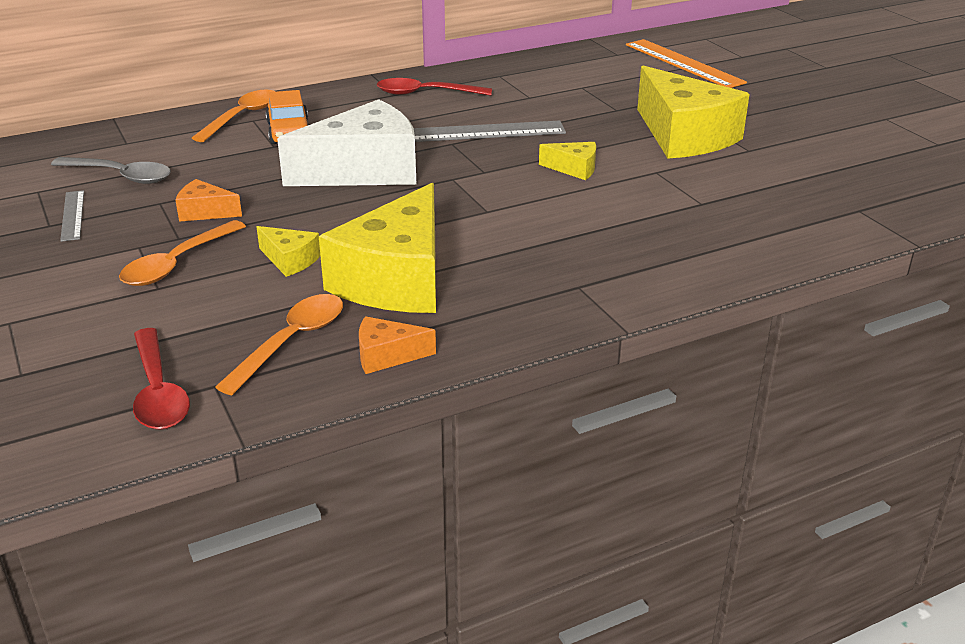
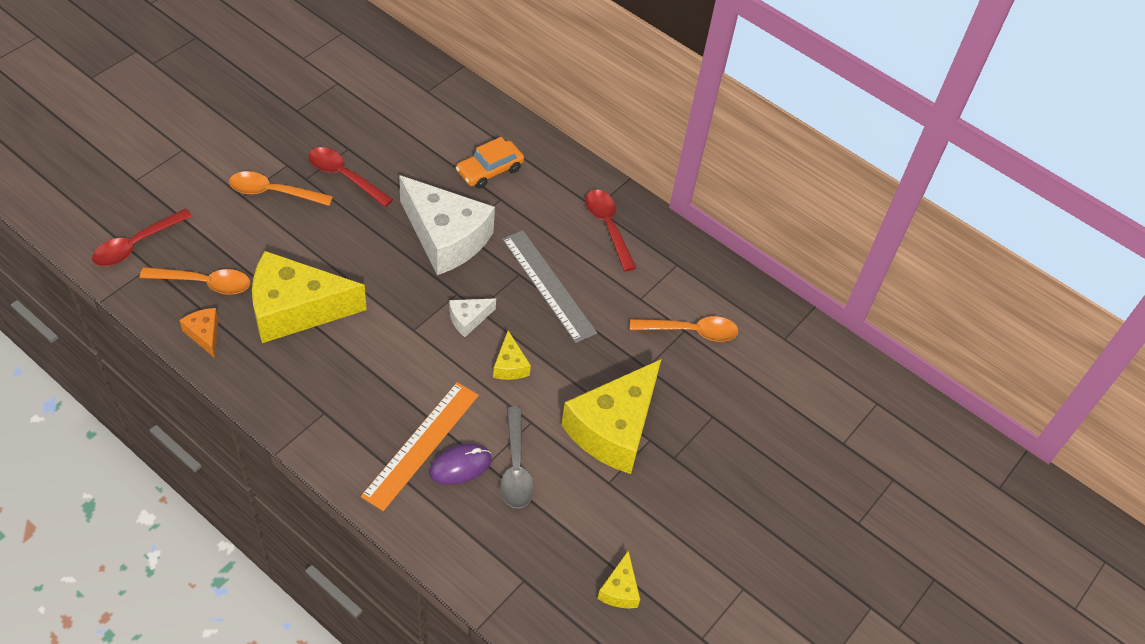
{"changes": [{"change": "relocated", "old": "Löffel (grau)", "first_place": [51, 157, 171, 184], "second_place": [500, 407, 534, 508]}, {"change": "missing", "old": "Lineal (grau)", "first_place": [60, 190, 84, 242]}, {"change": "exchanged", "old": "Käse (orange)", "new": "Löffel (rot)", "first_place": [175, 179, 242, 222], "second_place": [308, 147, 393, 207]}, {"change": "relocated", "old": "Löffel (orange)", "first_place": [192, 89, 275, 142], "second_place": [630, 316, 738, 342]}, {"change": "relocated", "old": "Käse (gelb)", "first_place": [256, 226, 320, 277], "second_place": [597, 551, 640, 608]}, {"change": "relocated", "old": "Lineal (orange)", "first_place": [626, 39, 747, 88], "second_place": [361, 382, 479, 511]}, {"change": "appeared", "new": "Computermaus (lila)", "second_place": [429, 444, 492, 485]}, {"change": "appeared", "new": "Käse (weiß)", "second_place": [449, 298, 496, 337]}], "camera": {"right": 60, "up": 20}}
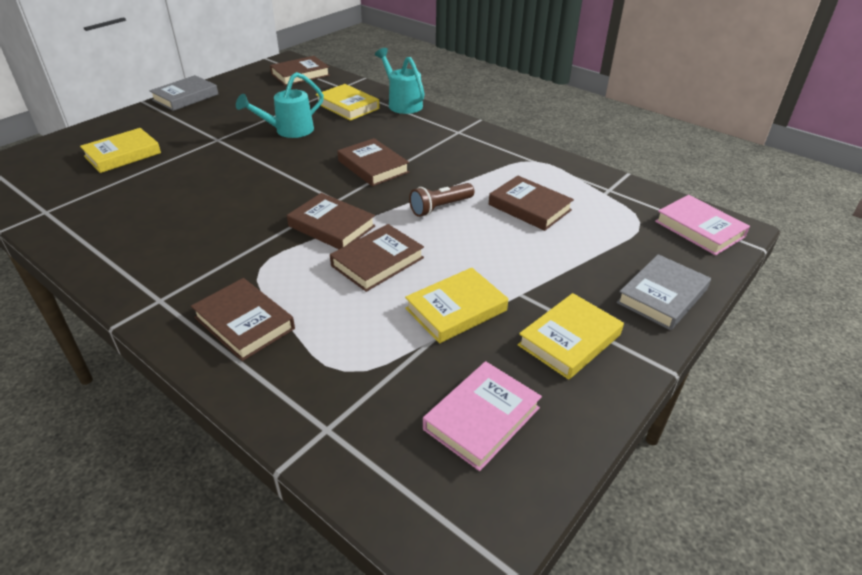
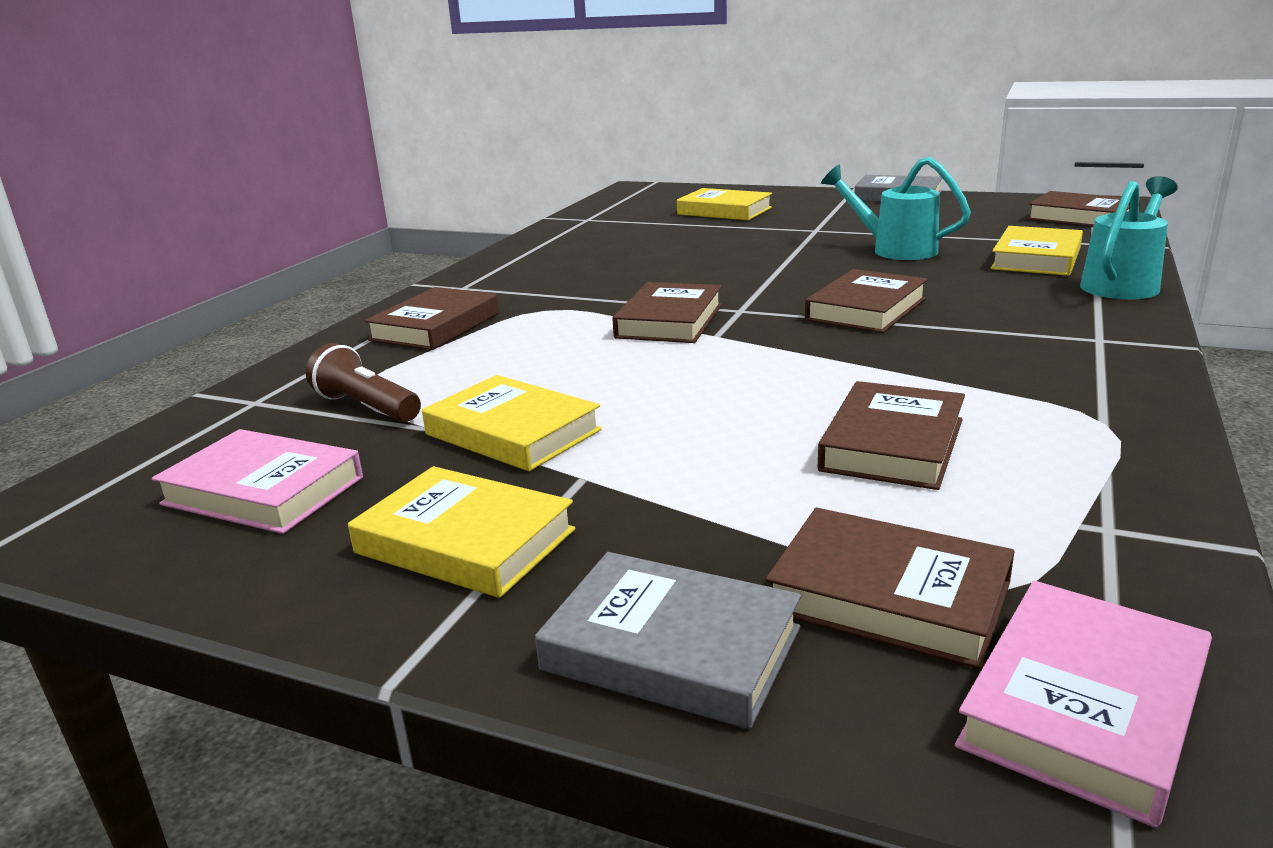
{"changes": [{"change": "relocated", "old": "Buch (braun)", "first_place": [330, 224, 424, 292], "second_place": [766, 508, 1014, 669]}, {"change": "relocated", "old": "Taschenlampe (braun)", "first_place": [409, 183, 474, 217], "second_place": [306, 343, 421, 422]}], "camera": {"right": 75, "up": -15}}
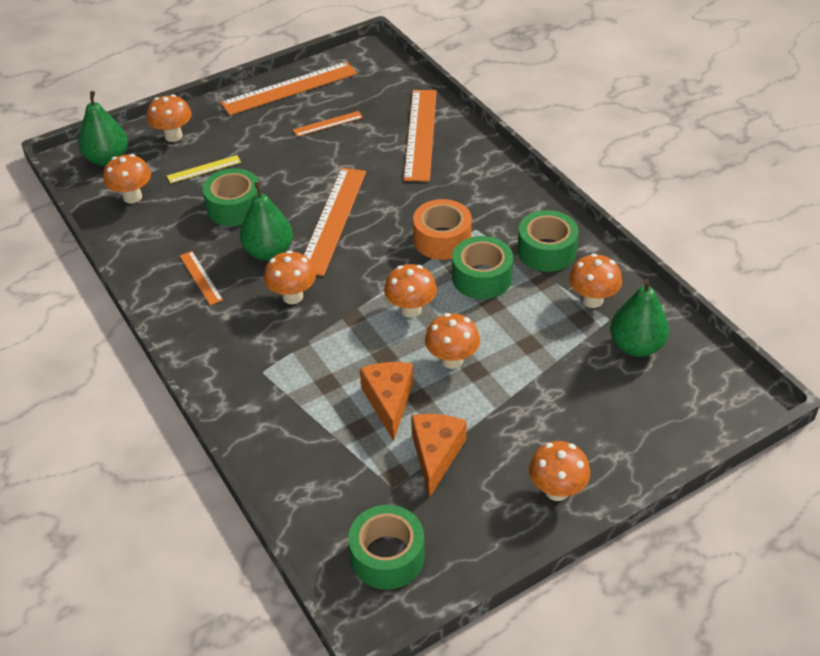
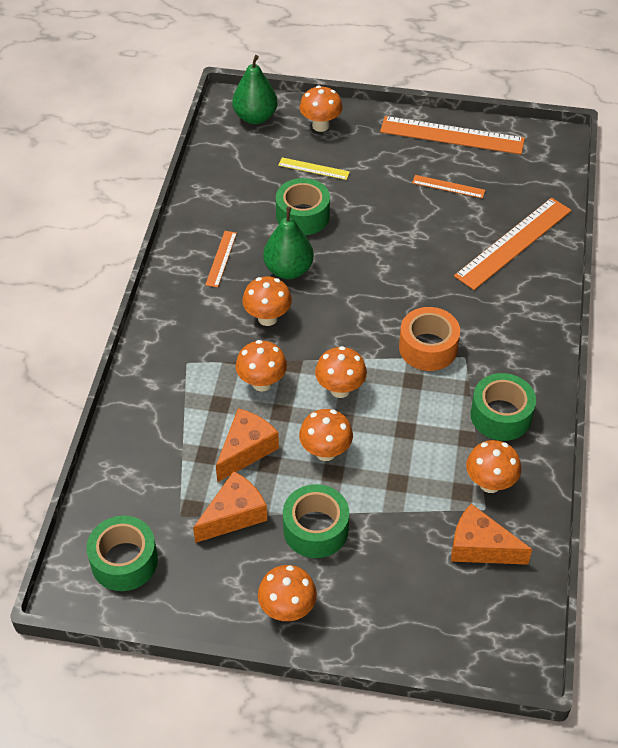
{"changes": [{"change": "relocated", "old": "Pilz (orange)", "first_place": [103, 154, 151, 203], "second_place": [235, 340, 287, 392]}, {"change": "missing", "old": "Lineal (orange)", "first_place": [304, 168, 366, 276]}, {"change": "relocated", "old": "Klebeband (grün)", "first_place": [452, 236, 513, 299], "second_place": [283, 484, 349, 558]}, {"change": "exchanged", "old": "Birne (grün)", "new": "Käse (orange)", "first_place": [610, 279, 669, 357], "second_place": [451, 504, 533, 565]}], "camera": {"right": 40, "up": 5}}
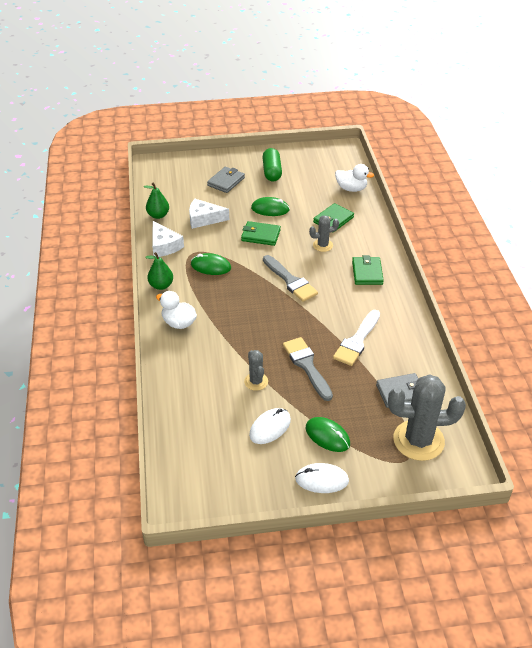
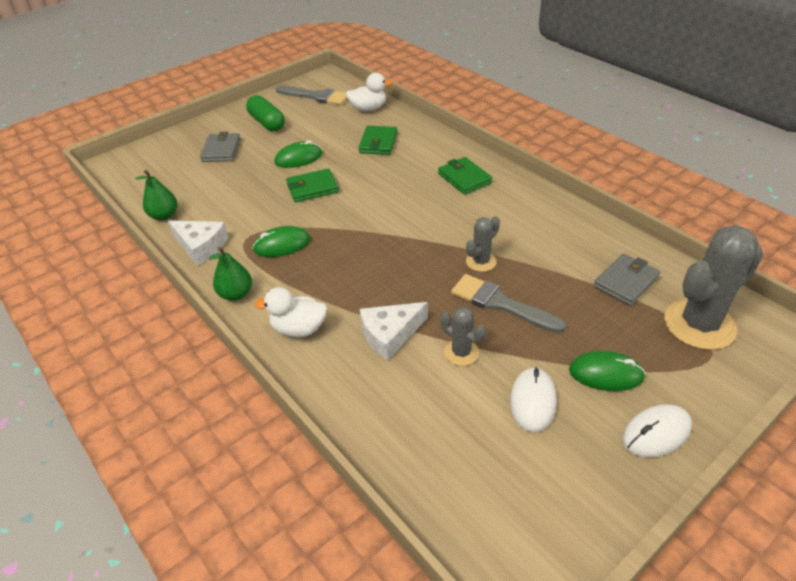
{"changes": [{"change": "relocated", "old": "Käse (weiß)", "first_place": [189, 199, 229, 229], "second_place": [360, 302, 428, 360]}, {"change": "relocated", "old": "Pinsel (grau)", "first_place": [263, 255, 318, 302], "second_place": [276, 85, 347, 105]}, {"change": "relocated", "old": "Kaktus (grau)", "first_place": [309, 215, 339, 252], "second_place": [466, 216, 500, 272]}, {"change": "missing", "old": "Pinsel (weiß)", "first_place": [333, 310, 380, 366]}], "camera": {"right": -30, "up": 0}}
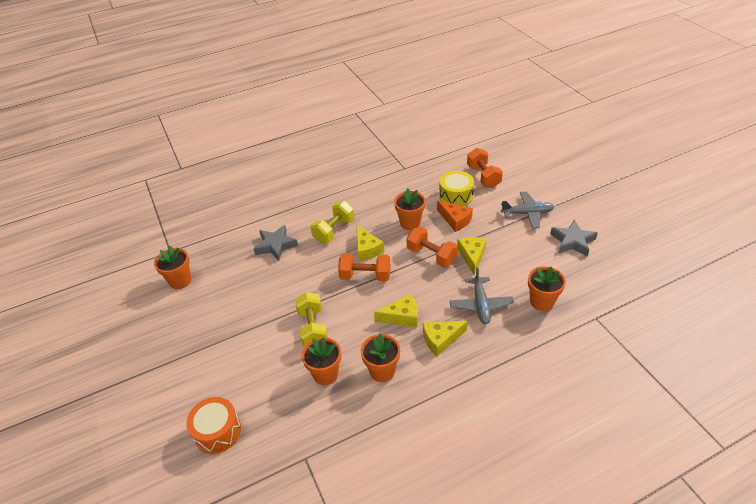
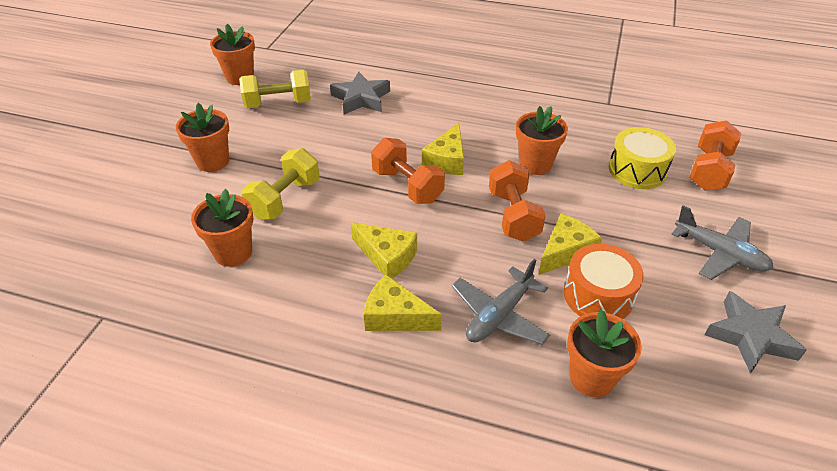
{"changes": [{"change": "relocated", "old": "Trommel (orange)", "first_place": [186, 397, 241, 454], "second_place": [564, 244, 644, 319]}, {"change": "relocated", "old": "Hantel (gelb)", "first_place": [311, 201, 354, 243], "second_place": [239, 70, 311, 108]}, {"change": "relocated", "old": "Blumentopf (orange)", "first_place": [361, 333, 400, 382], "second_place": [176, 103, 229, 172]}, {"change": "missing", "old": "Käse (orange)", "first_place": [437, 200, 473, 232]}], "camera": {"right": 40, "up": 0}}
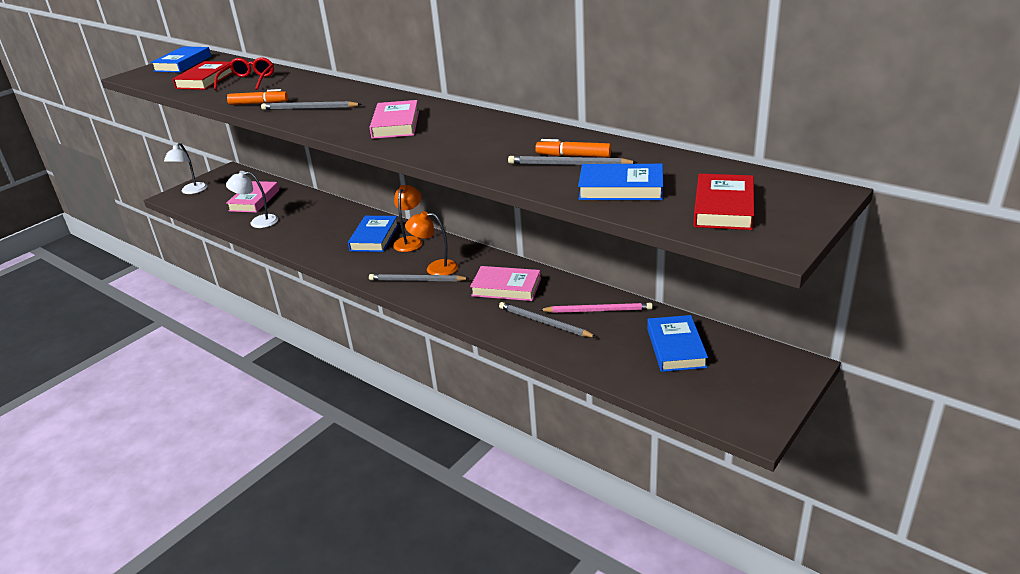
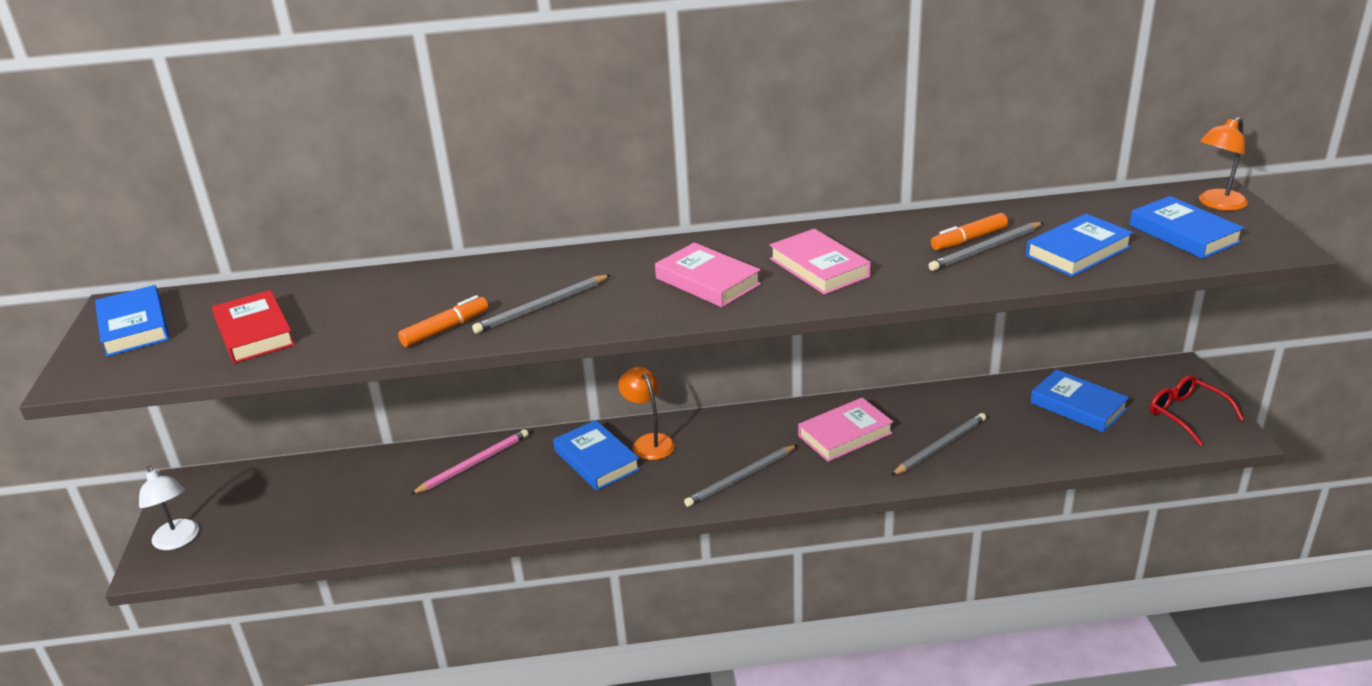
{"changes": [{"change": "relocated", "old": "Brille (rot)", "first_place": [214, 57, 274, 90], "second_place": [1150, 375, 1244, 446]}, {"change": "missing", "old": "Lampe (weiß)", "first_place": [226, 171, 278, 228]}, {"change": "relocated", "old": "Buch (rosa)", "first_place": [226, 181, 279, 213], "second_place": [770, 229, 871, 295]}, {"change": "relocated", "old": "Lampe (orange)", "first_place": [405, 211, 458, 275], "second_place": [1199, 117, 1248, 211]}, {"change": "spun", "old": "Bleistift (grau)", "first_place": [499, 302, 596, 337], "second_place": [891, 413, 986, 476], "degrees": 150}, {"change": "relocated", "old": "Bleistift (rosa)", "first_place": [540, 303, 653, 313], "second_place": [410, 429, 529, 495]}, {"change": "colour", "old": "Buch (rot)", "new": "Buch (blau)", "first_place": [693, 174, 754, 230], "second_place": [1129, 196, 1244, 259]}], "camera": {"right": -45, "up": 0}}
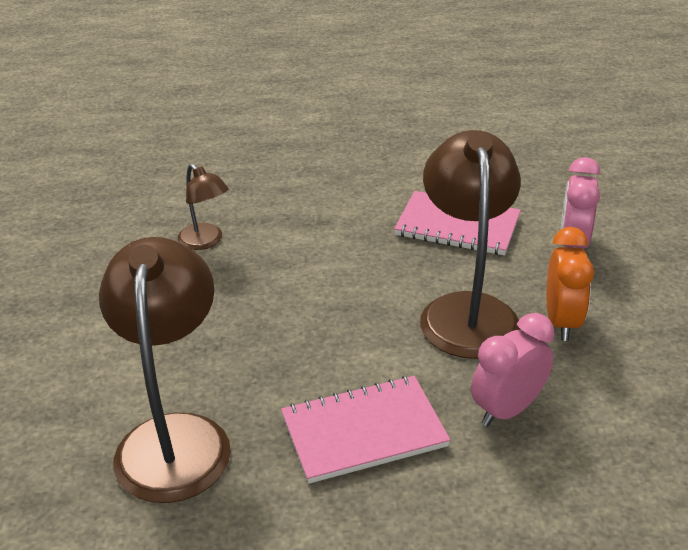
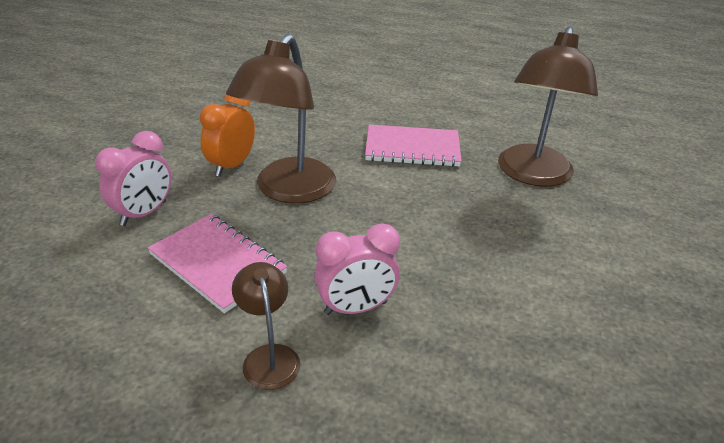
{"changes": [{"change": "relocated", "old": "Lampe (braun)", "first_place": [178, 164, 229, 250], "second_place": [232, 262, 300, 390]}, {"change": "relocated", "old": "Wecker (rosa)", "first_place": [471, 313, 555, 427], "second_place": [314, 223, 400, 315]}], "camera": {"right": -160, "up": 0}}
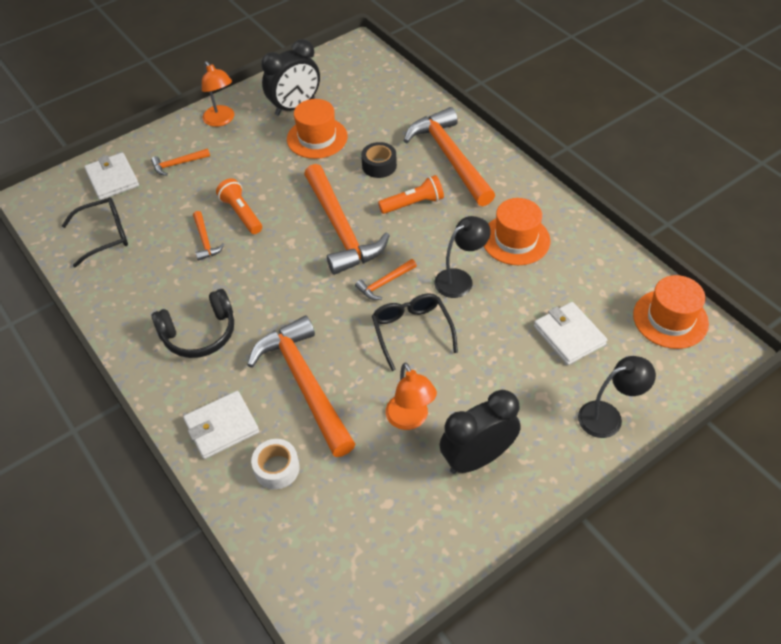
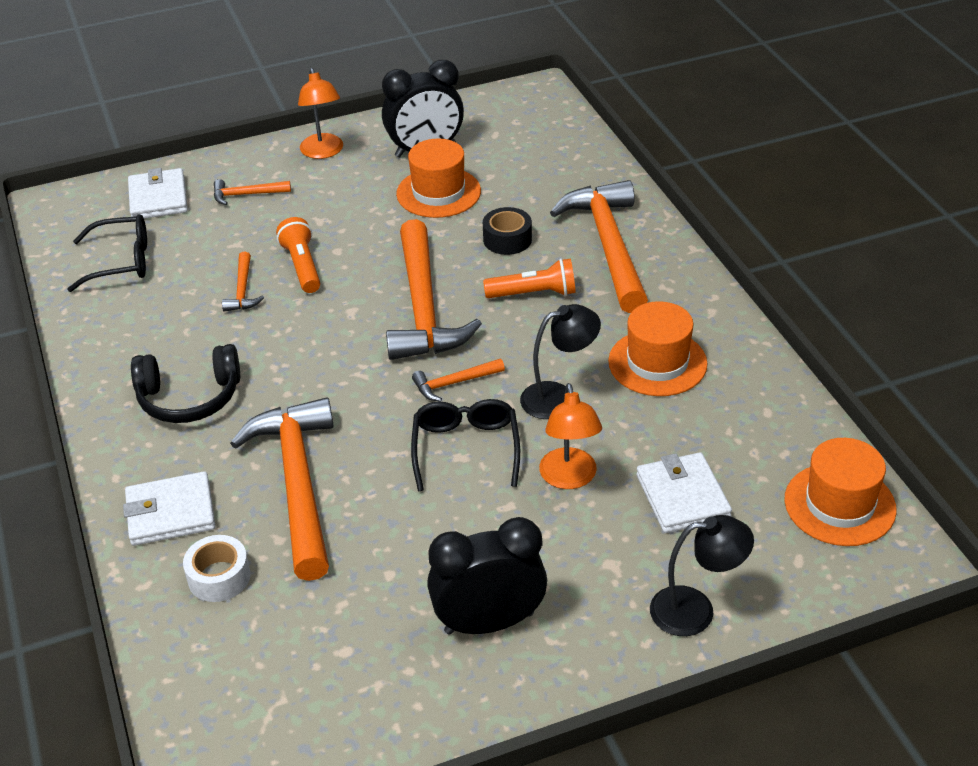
{"changes": [{"change": "relocated", "old": "Lampe (orange)", "first_place": [386, 362, 437, 430], "second_place": [539, 383, 602, 489]}], "camera": {"right": 15, "up": -10}}
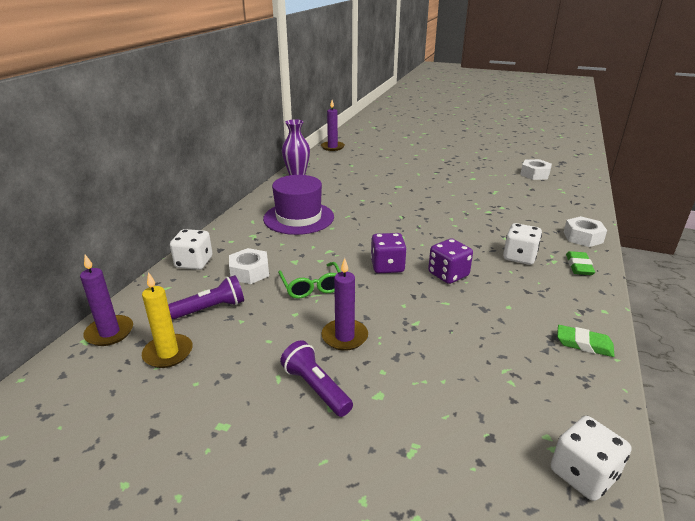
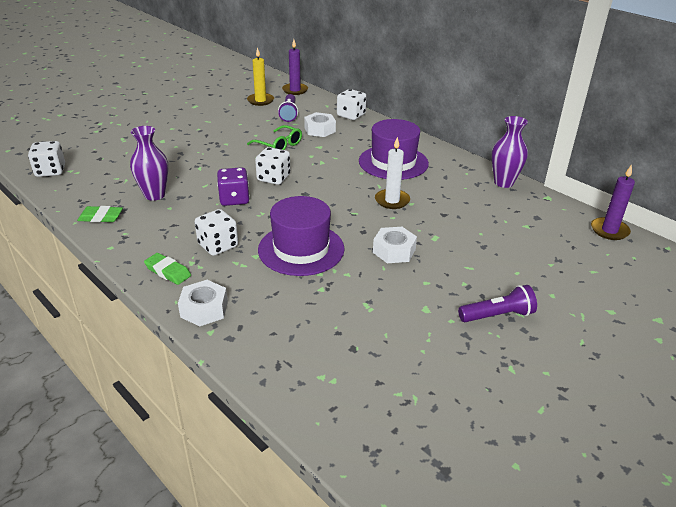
{"changes": [{"change": "spun", "old": "Brille (grün)", "first_place": [278, 262, 341, 299], "second_place": [247, 125, 302, 150], "degrees": -150}, {"change": "relocated", "old": "Taschenlampe (lila)", "first_place": [280, 340, 353, 417], "second_place": [458, 285, 537, 322]}, {"change": "missing", "old": "Kerze (lila)", "first_place": [322, 258, 368, 351]}, {"change": "colour", "old": "Spielwürfel (lila)", "new": "Spielwürfel (weiß)", "first_place": [371, 233, 407, 273], "second_place": [255, 147, 290, 185]}, {"change": "relocated", "old": "Sechskantmutter (weiß)", "first_place": [520, 159, 552, 180], "second_place": [373, 227, 417, 263]}, {"change": "spun", "old": "Radiergummi (grün)", "first_place": [557, 325, 614, 357], "second_place": [77, 206, 123, 222], "degrees": 45}, {"change": "appeared", "new": "Vase (lila)", "second_place": [130, 126, 168, 201]}, {"change": "appeared", "new": "Hut (lila)", "second_place": [258, 196, 345, 276]}, {"change": "appeared", "new": "Kerze (weiß)", "second_place": [375, 137, 410, 209]}], "camera": {"right": 115, "up": 5}}
